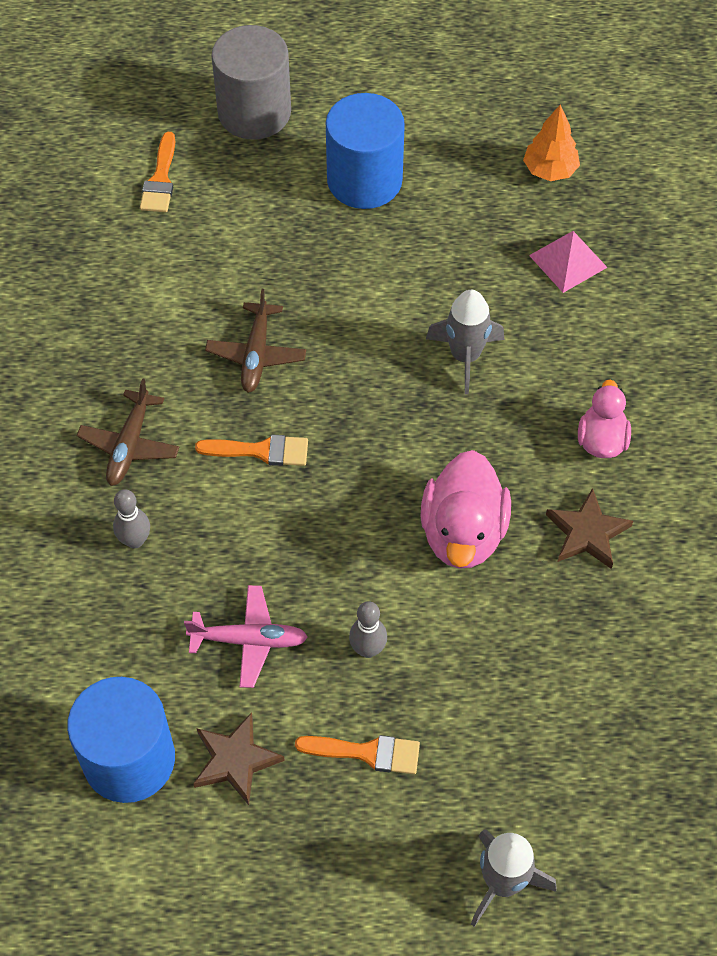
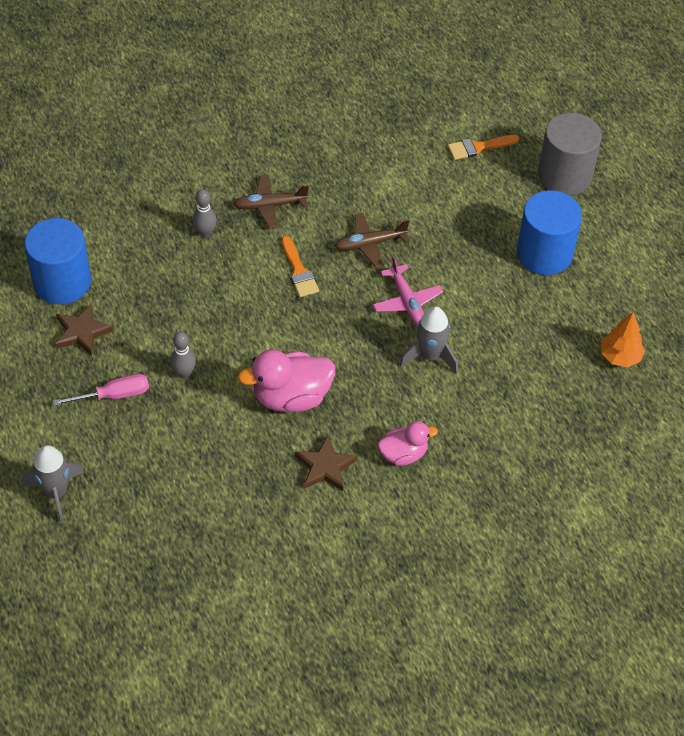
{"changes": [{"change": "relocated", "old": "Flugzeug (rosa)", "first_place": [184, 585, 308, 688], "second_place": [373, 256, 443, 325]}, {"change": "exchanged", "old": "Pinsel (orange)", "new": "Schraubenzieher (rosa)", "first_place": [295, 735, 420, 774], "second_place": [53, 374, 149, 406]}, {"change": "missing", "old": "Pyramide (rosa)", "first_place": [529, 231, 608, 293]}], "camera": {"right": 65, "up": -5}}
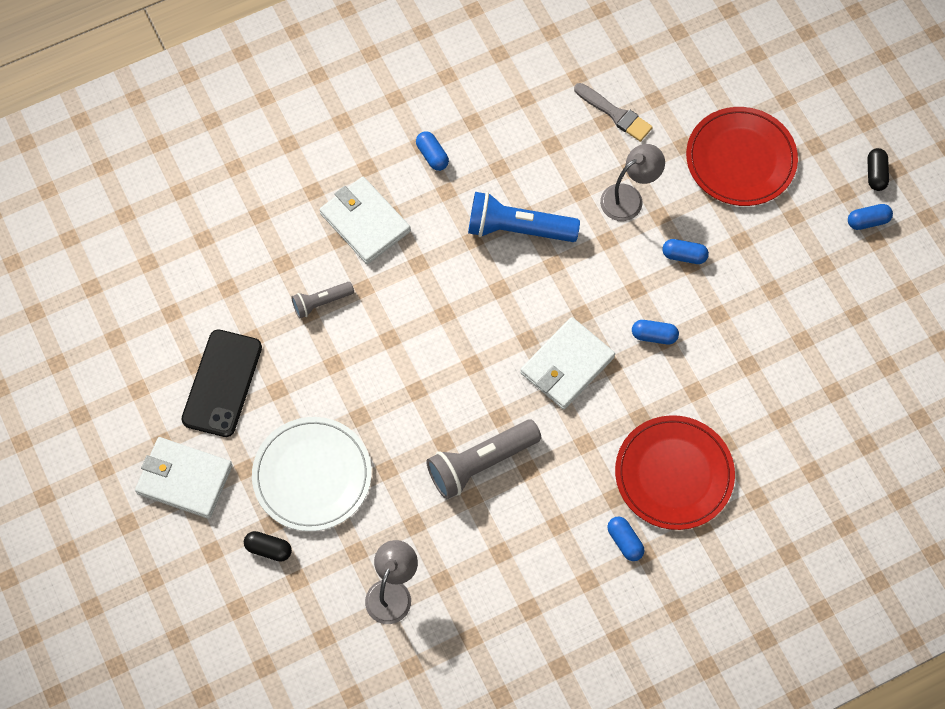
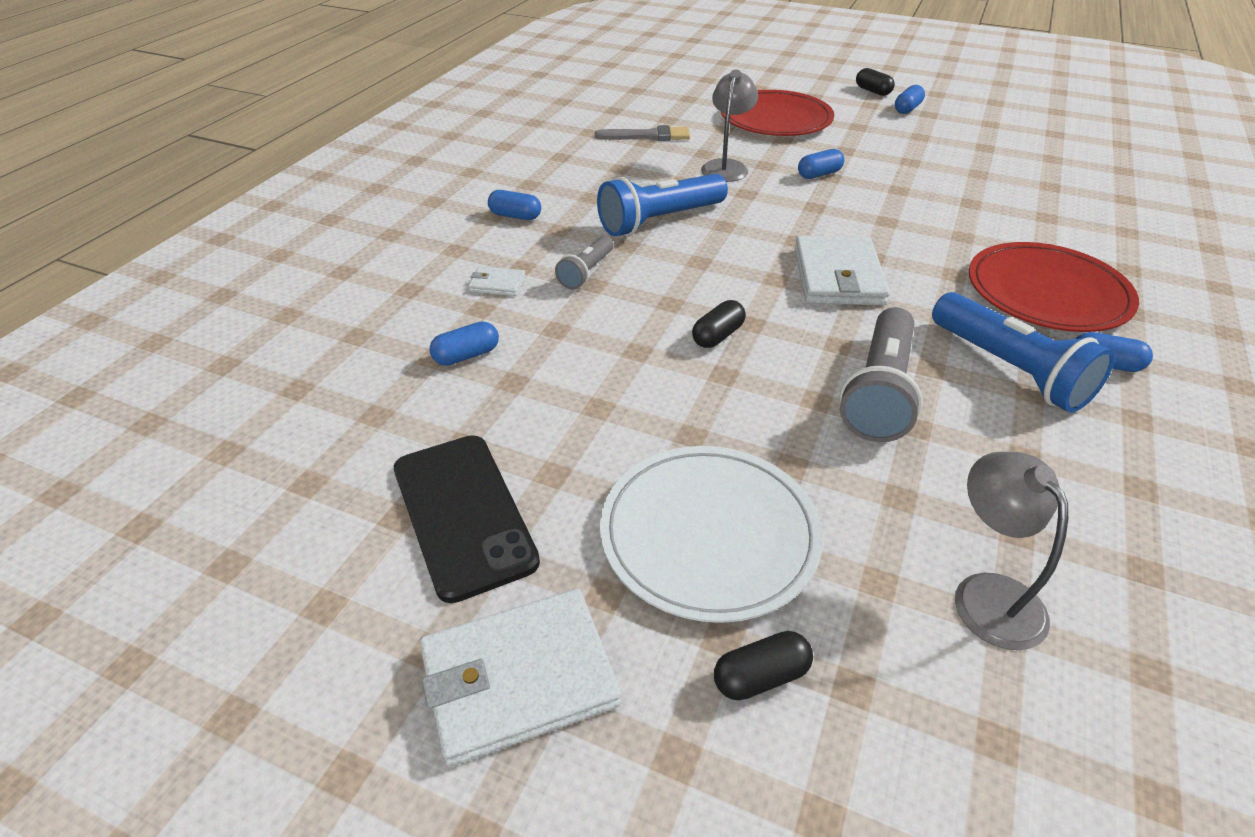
{"changes": [{"change": "relocated", "old": "Taschenlampe (grau)", "first_place": [291, 282, 354, 318], "second_place": [555, 236, 613, 290]}, {"change": "size", "old": "Geldbörse (weiß)", "first_place": [320, 177, 411, 264], "second_place": [468, 266, 526, 296], "factor": 0.47}, {"change": "relocated", "old": "Kapsel (blau)", "first_place": [632, 320, 679, 344], "second_place": [429, 321, 499, 366]}, {"change": "appeared", "new": "Kapsel (schwarz)", "second_place": [692, 300, 746, 348]}, {"change": "appeared", "new": "Taschenlampe (blau)", "second_place": [932, 292, 1115, 413]}], "camera": {"right": -40, "up": -25}}
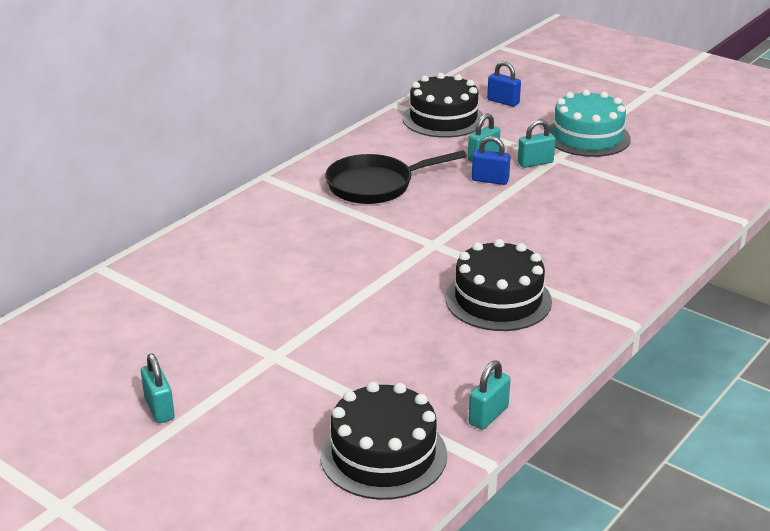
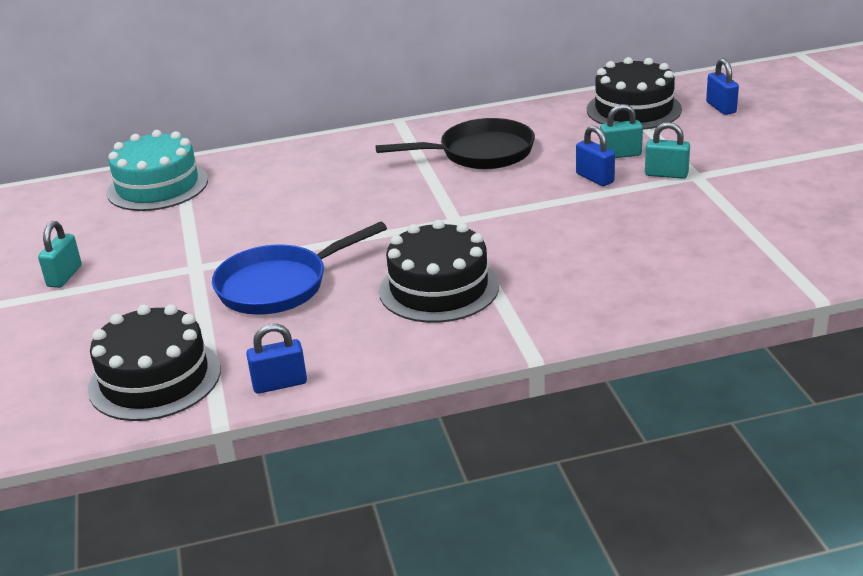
{"changes": [{"change": "spun", "old": "Pfanne (schwarz)", "first_place": [325, 151, 467, 204], "second_place": [376, 118, 535, 169], "degrees": 150}, {"change": "colour", "old": "Vorhängeschloss (türkis)", "new": "Vorhängeschloss (blau)", "first_place": [468, 360, 511, 430], "second_place": [246, 324, 307, 394]}, {"change": "relocated", "old": "Kuchen (türkis)", "first_place": [549, 89, 631, 157], "second_place": [107, 130, 208, 211]}, {"change": "appeared", "new": "Pfanne (blau)", "second_place": [212, 222, 387, 315]}], "camera": {"right": 40, "up": 0}}
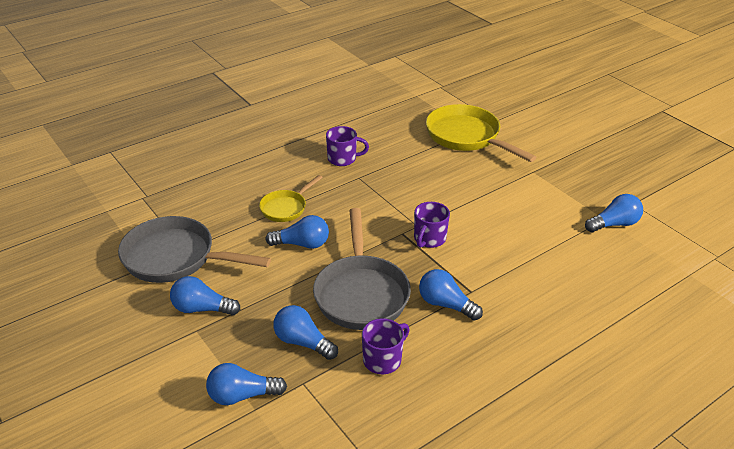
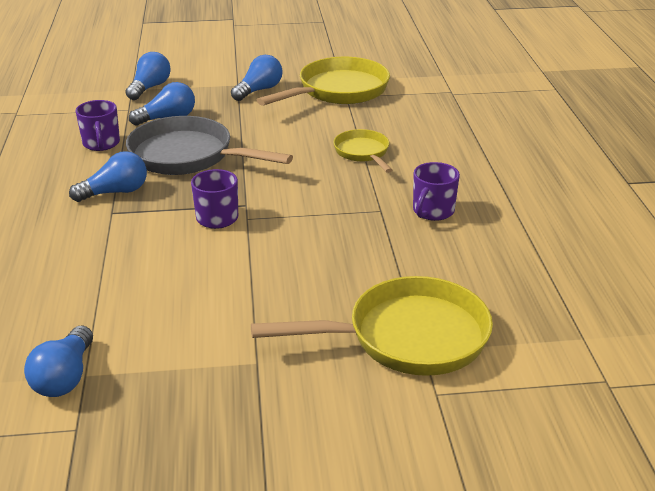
{"changes": [{"change": "colour", "old": "Pfanne (grau)", "new": "Pfanne (gelb)", "first_place": [118, 216, 271, 283], "second_place": [257, 57, 390, 106]}, {"change": "missing", "old": "Glühbirne (blau)", "first_place": [265, 215, 329, 249]}], "camera": {"right": 120, "up": -5}}
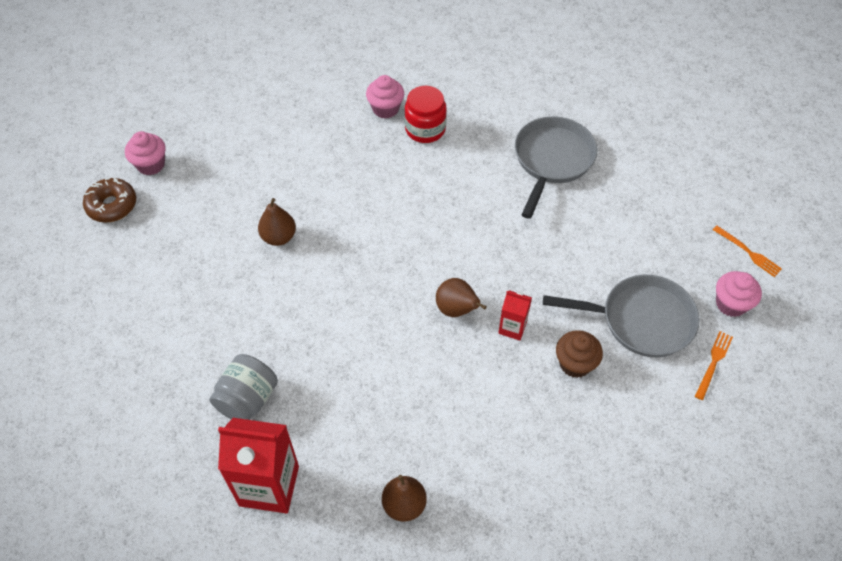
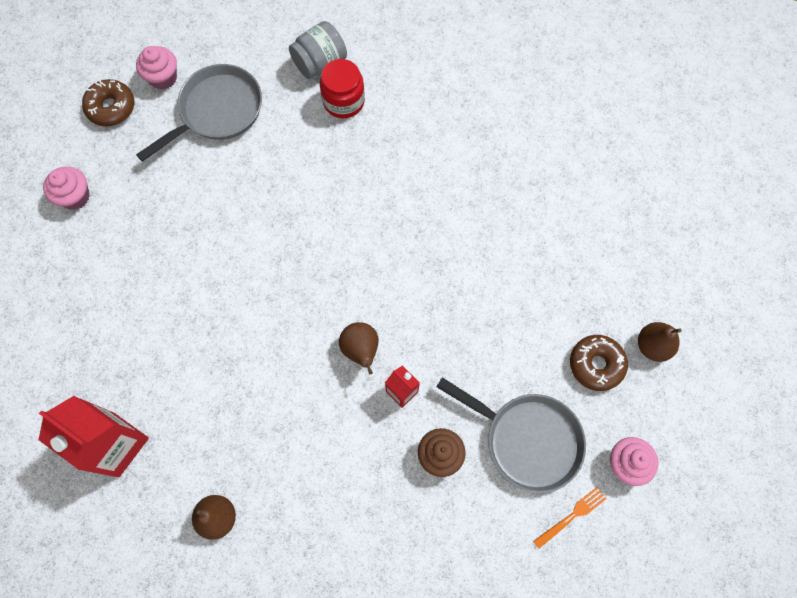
{"changes": [{"change": "relocated", "old": "Einmachglas (grau)", "first_place": [210, 354, 278, 420], "second_place": [289, 21, 347, 79]}, {"change": "relocated", "old": "Birne (braun)", "first_place": [258, 198, 296, 246], "second_place": [638, 322, 681, 362]}, {"change": "relocated", "old": "Muffin (rosa)", "first_place": [366, 75, 404, 119], "second_place": [43, 166, 90, 210]}, {"change": "relocated", "old": "Einmachglas (rot)", "first_place": [405, 86, 447, 143], "second_place": [320, 59, 365, 119]}, {"change": "relocated", "old": "Pfanne (grau)", "first_place": [515, 116, 597, 219], "second_place": [136, 64, 262, 162]}, {"change": "missing", "old": "Gabel (orange)", "first_place": [713, 226, 782, 277]}, {"change": "appeared", "new": "Donut (braun)", "second_place": [570, 335, 628, 391]}], "camera": {"right": 25, "up": 15}}
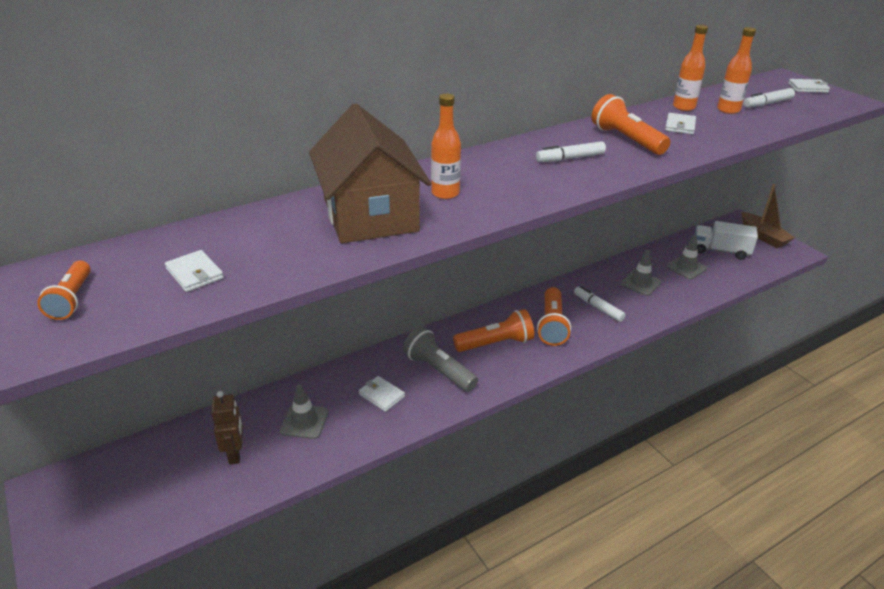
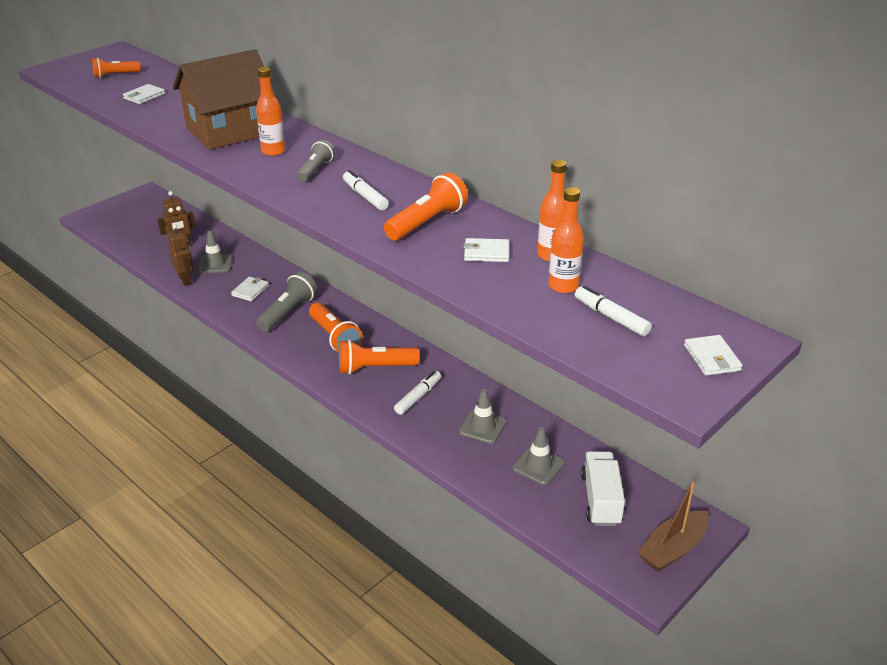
{"changes": [{"change": "appeared", "new": "Roboter (braun)", "second_place": [167, 224, 194, 286]}, {"change": "appeared", "new": "Taschenlampe (grau)", "second_place": [297, 140, 335, 182]}], "camera": {"right": 75, "up": 0}}
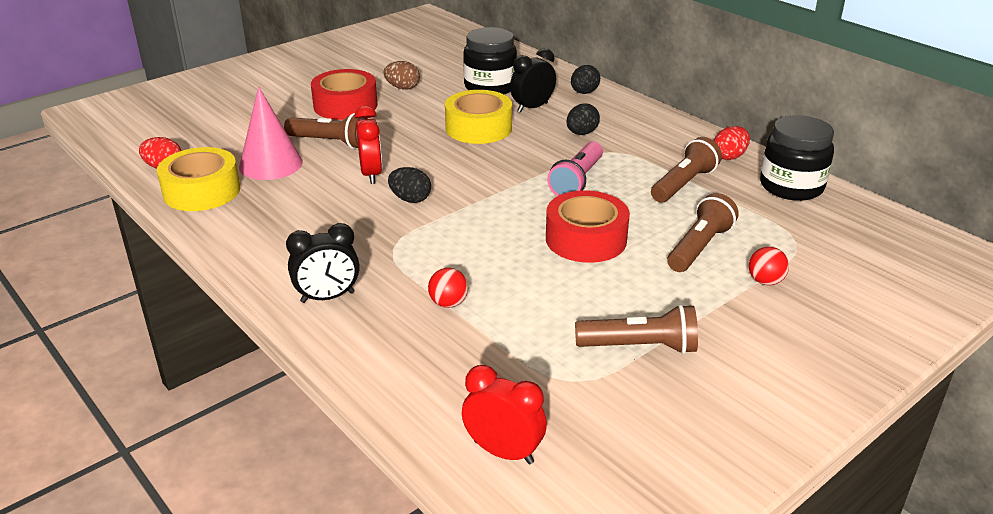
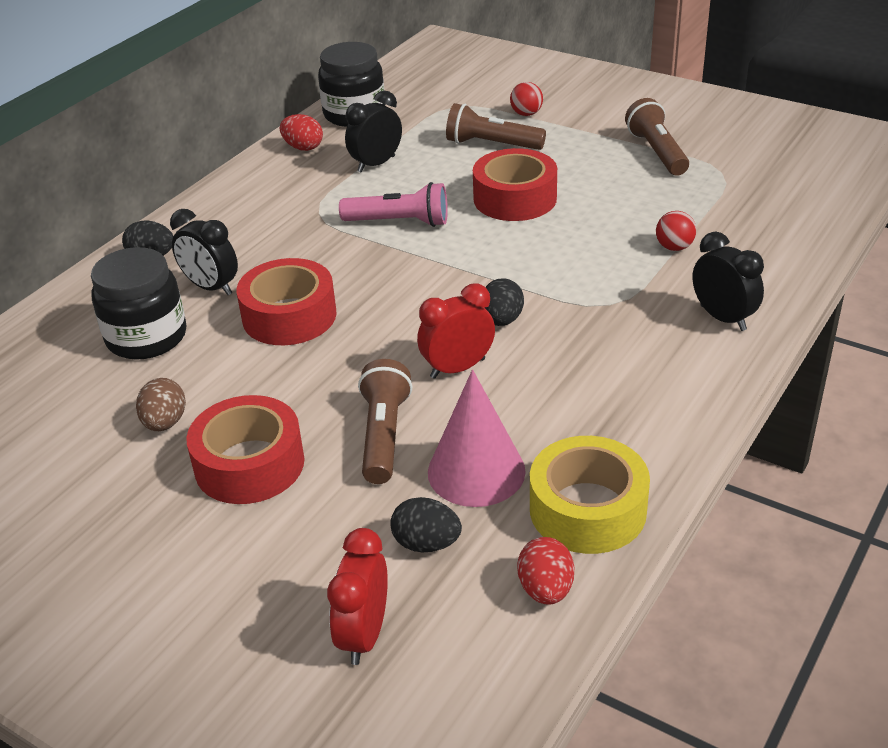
{"changes": [{"change": "colour", "old": "Klebeband (gelb)", "new": "Klebeband (rot)", "first_place": [445, 90, 512, 144], "second_place": [236, 258, 337, 345]}, {"change": "relocated", "old": "Wecker (rot)", "first_place": [462, 365, 547, 464], "second_place": [327, 528, 388, 665]}, {"change": "relocated", "old": "Ei (schwarz)", "first_place": [567, 103, 600, 135], "second_place": [390, 497, 462, 552]}, {"change": "exchanged", "old": "Taschenlampe (braun)", "new": "Wecker (schwarz)", "first_place": [651, 137, 722, 202], "second_place": [345, 91, 402, 173]}], "camera": {"right": -105, "up": 5}}
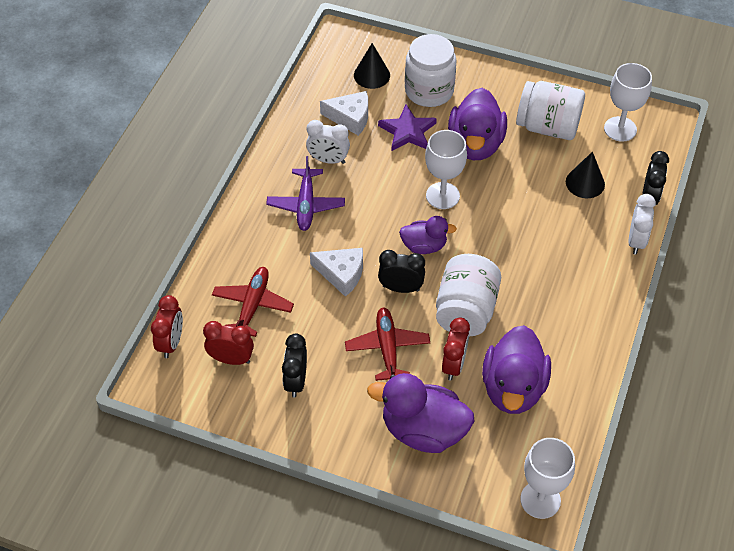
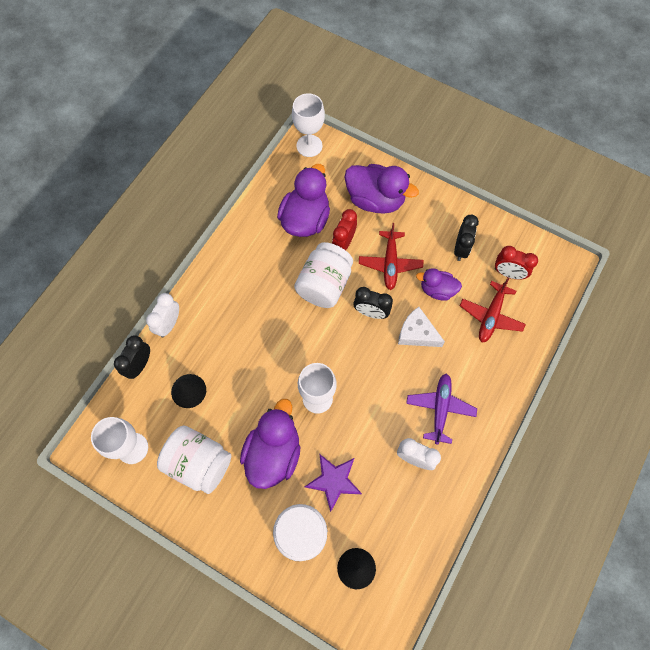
{"changes": [{"change": "missing", "old": "Wecker (rot)", "first_place": [151, 295, 183, 358]}, {"change": "missing", "old": "Käse (weiß)", "first_place": [320, 91, 368, 136]}, {"change": "relocated", "old": "Ente (lila)", "first_place": [399, 216, 457, 254], "second_place": [416, 268, 462, 301]}], "camera": {"right": -170, "up": 15}}
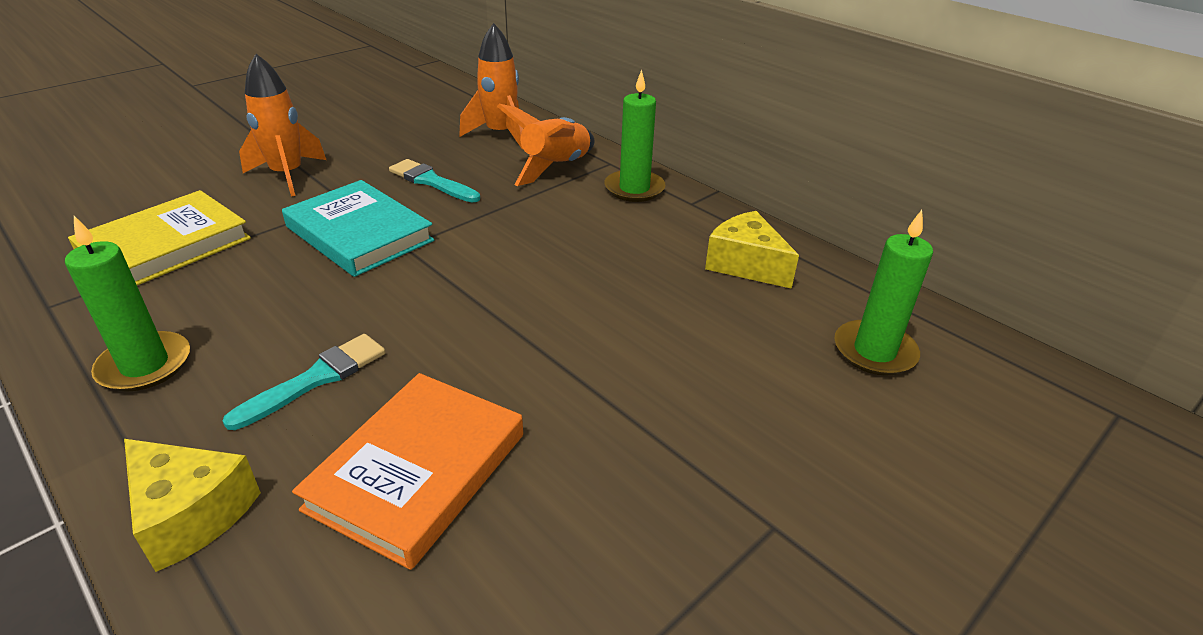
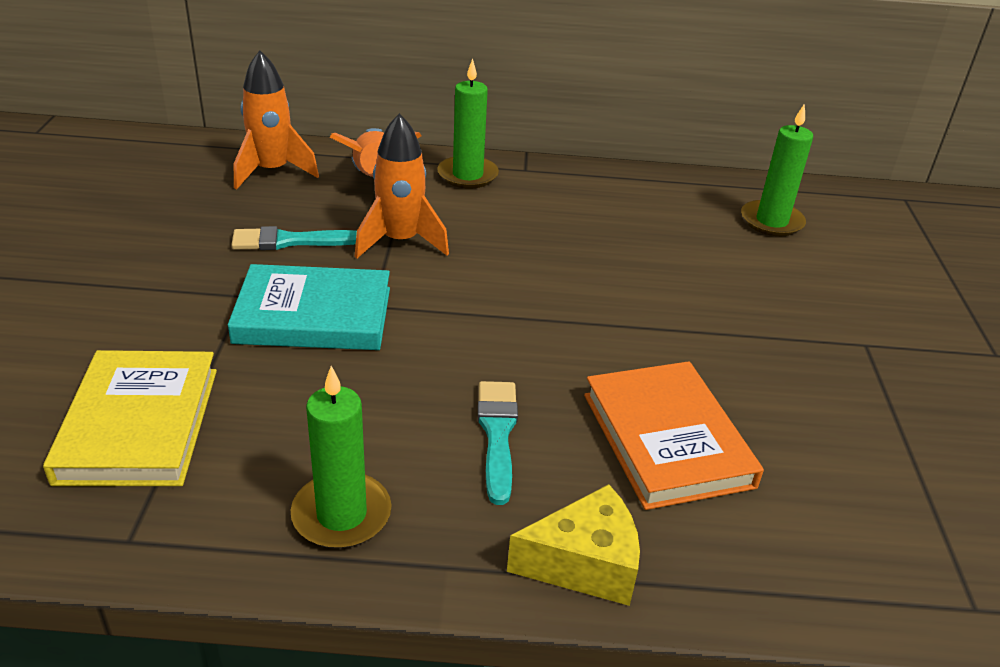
{"changes": [{"change": "relocated", "old": "Rakete (orange)", "first_place": [239, 54, 326, 196], "second_place": [355, 113, 449, 258]}, {"change": "missing", "old": "Käse (gelb)", "first_place": [705, 211, 799, 289]}], "camera": {"right": -45, "up": 0}}
